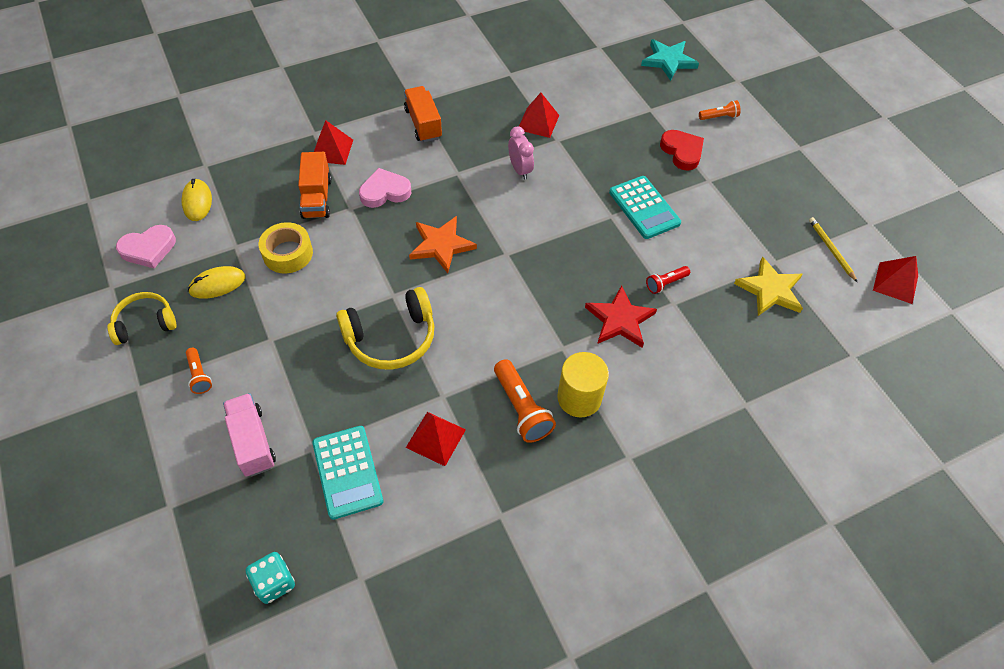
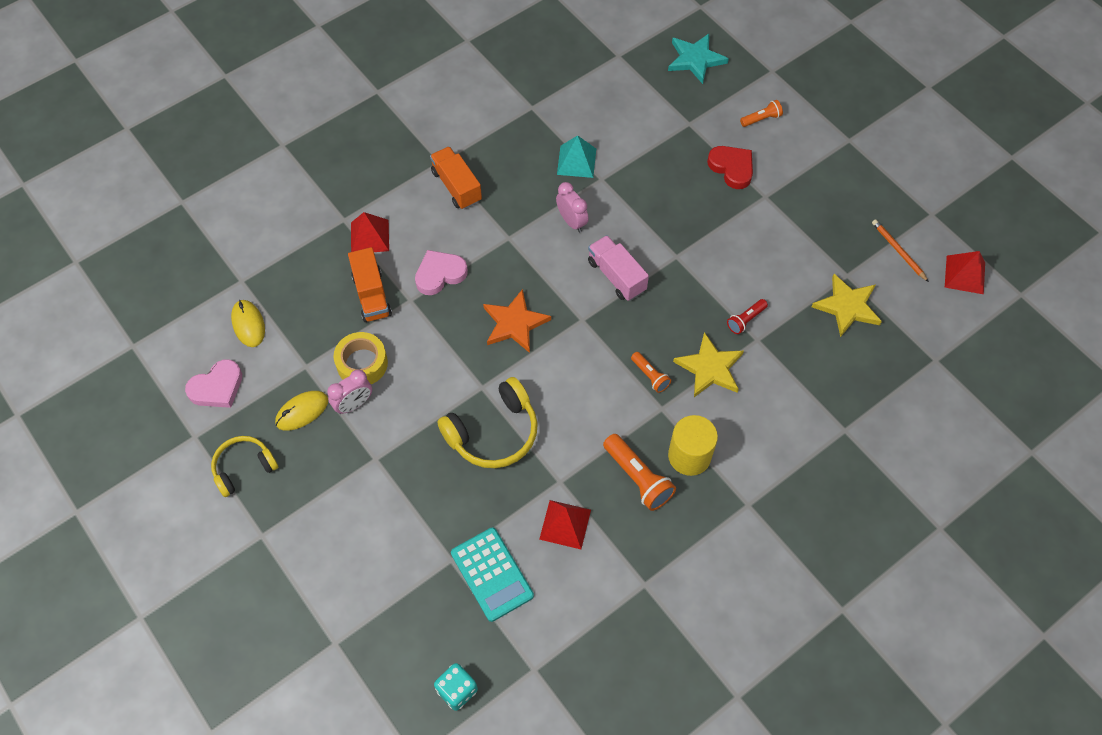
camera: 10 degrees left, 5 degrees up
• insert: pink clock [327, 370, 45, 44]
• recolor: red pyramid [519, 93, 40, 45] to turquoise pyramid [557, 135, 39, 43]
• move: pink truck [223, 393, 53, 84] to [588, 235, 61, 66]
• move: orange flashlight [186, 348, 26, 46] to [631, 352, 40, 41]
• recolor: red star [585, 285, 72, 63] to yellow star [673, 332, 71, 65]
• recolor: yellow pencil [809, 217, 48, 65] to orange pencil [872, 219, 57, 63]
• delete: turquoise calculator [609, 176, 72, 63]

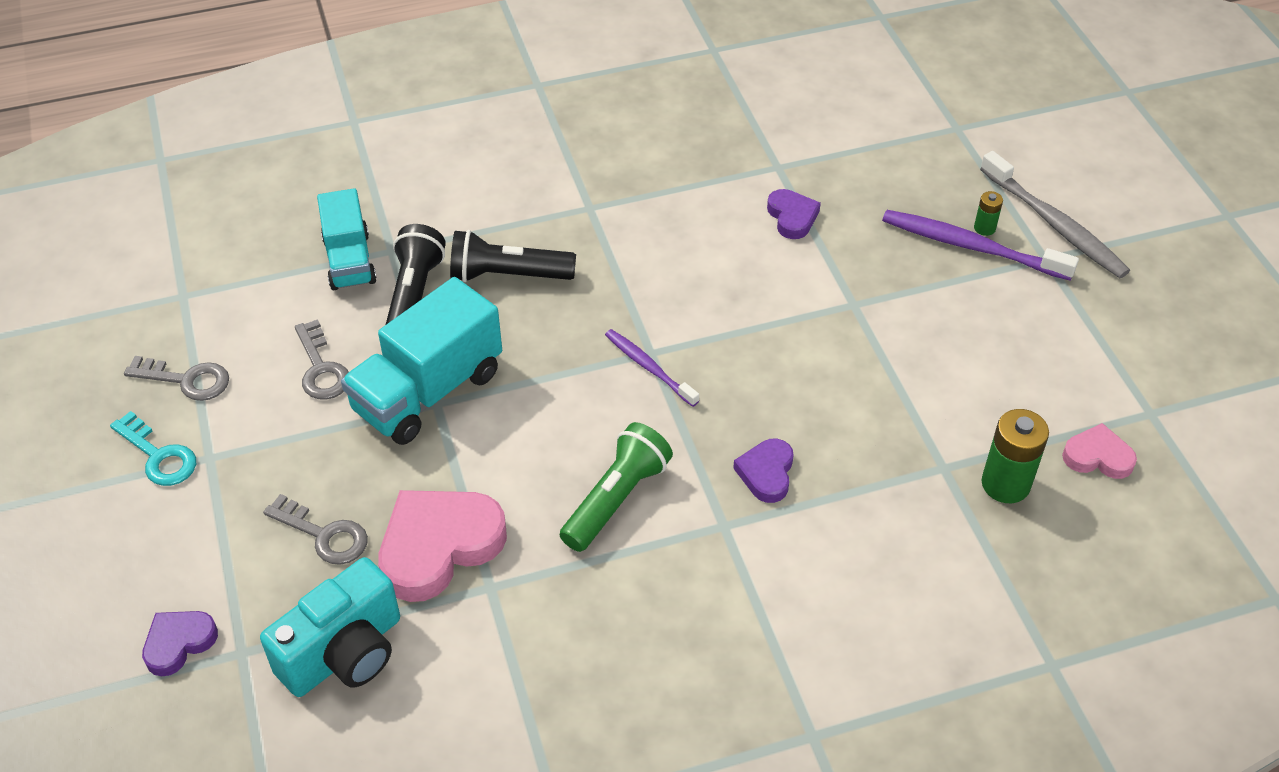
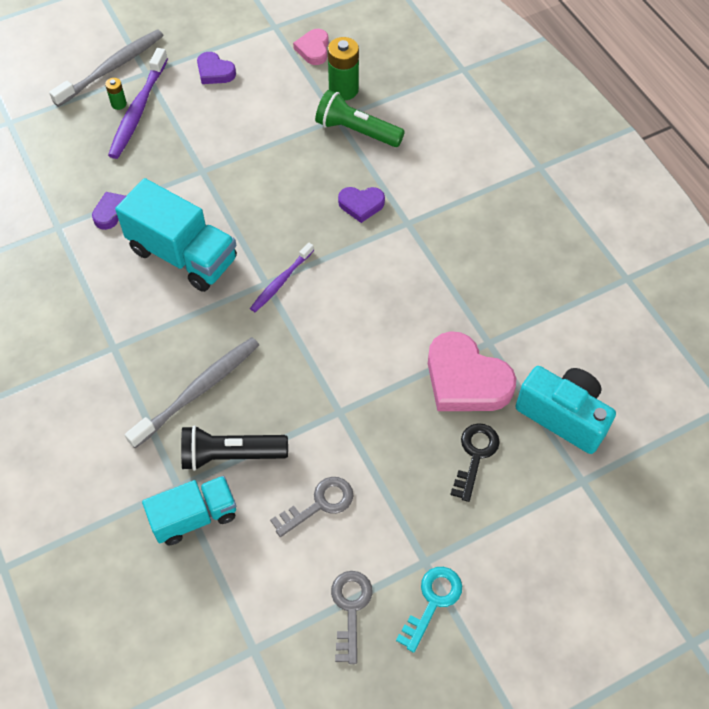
camera: 100 degrees left, 10 degrees up
• move: turquoise truck [341, 277, 161, 168] to [115, 178, 122, 114]
• replace: black flashlight [450, 230, 126, 52] to grey toothbrush [125, 337, 134, 111]
• move: purple heart [142, 611, 76, 66] to [197, 52, 39, 32]
• move: green flashlight [560, 422, 113, 130] to [315, 90, 90, 57]
• recolor: grey key [263, 494, 105, 71] to black key [450, 423, 50, 79]

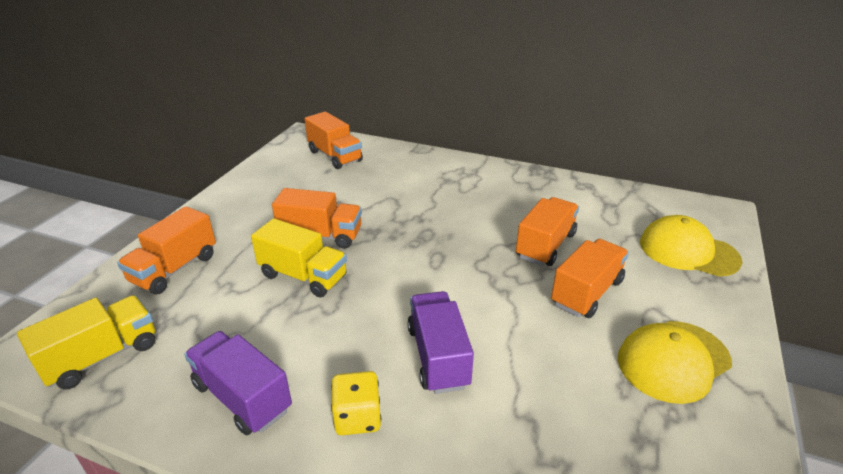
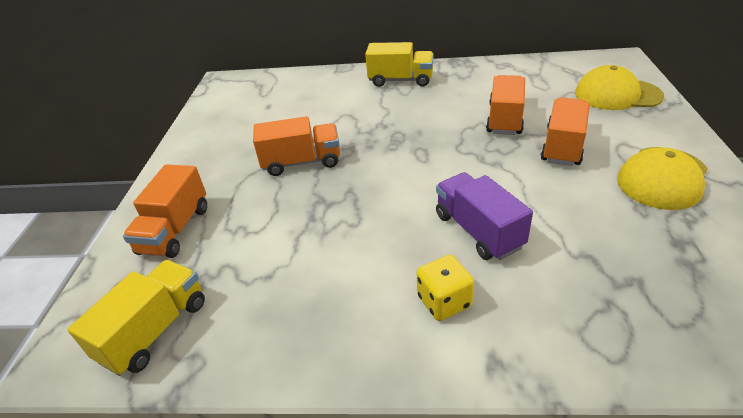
camera: 15 degrees left, 5 degrees up
• move: yellow truck [251, 218, 96, 79] to [365, 42, 69, 45]
• delete: purple truck [184, 331, 108, 104]
• delete: orange truck [305, 111, 58, 58]

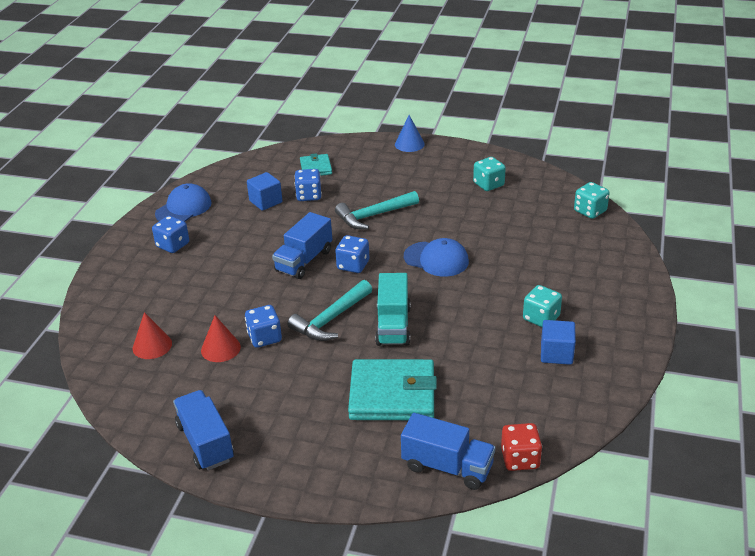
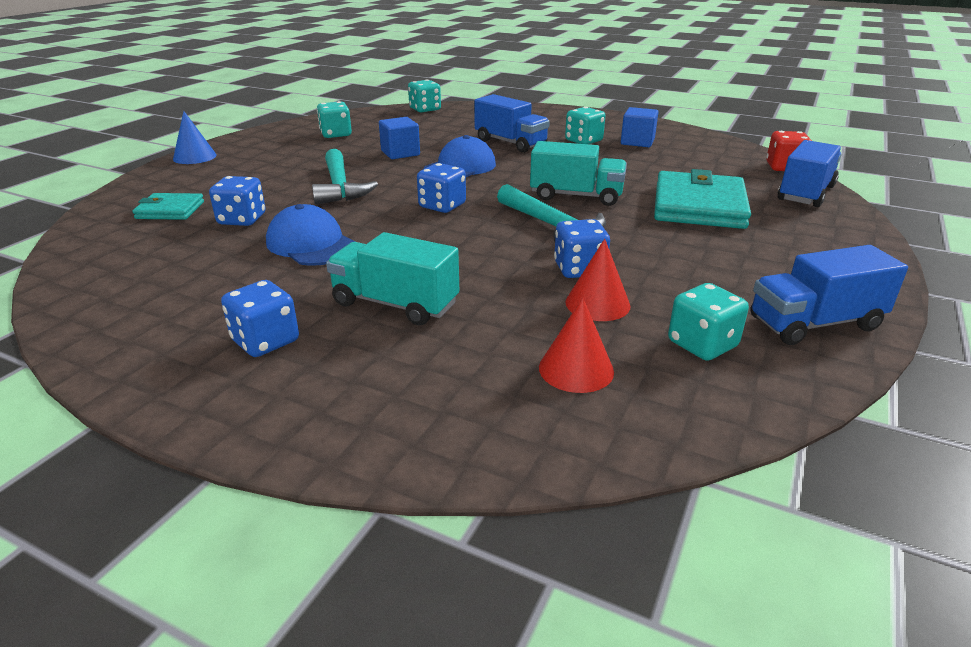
camera: 80 degrees left, 5 degrees down
• move: blue cap [155, 183, 57, 39] to [266, 204, 90, 62]
• insert: turquoise truck [326, 232, 133, 93]
• move: blue cube [247, 172, 36, 39] to [379, 117, 41, 42]
• move: blue truck [272, 212, 60, 67] to [474, 94, 76, 59]
• insert: turquoise dice [668, 283, 81, 78]

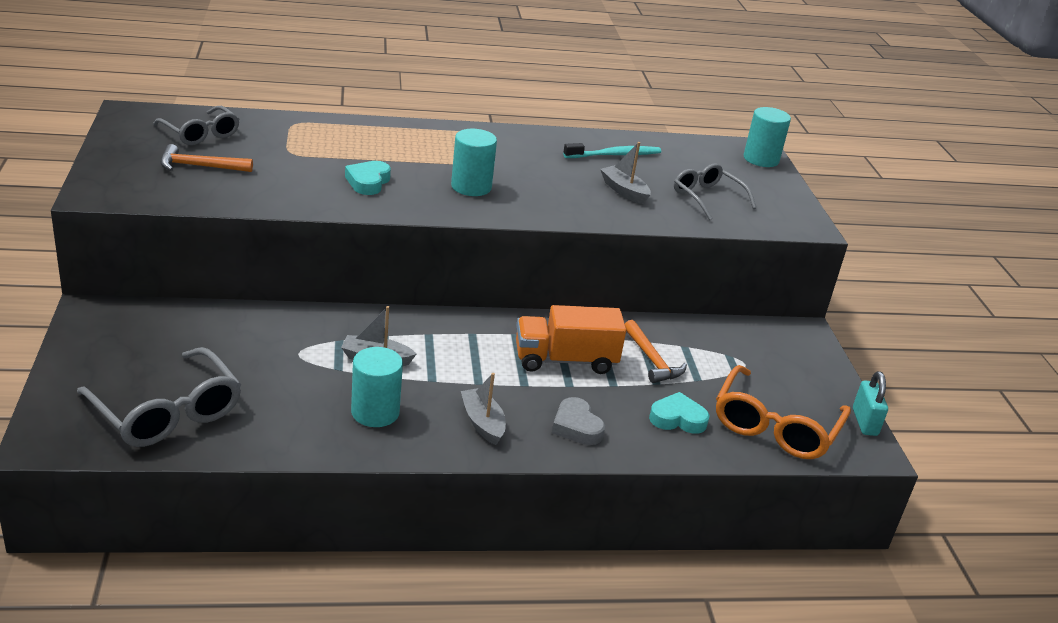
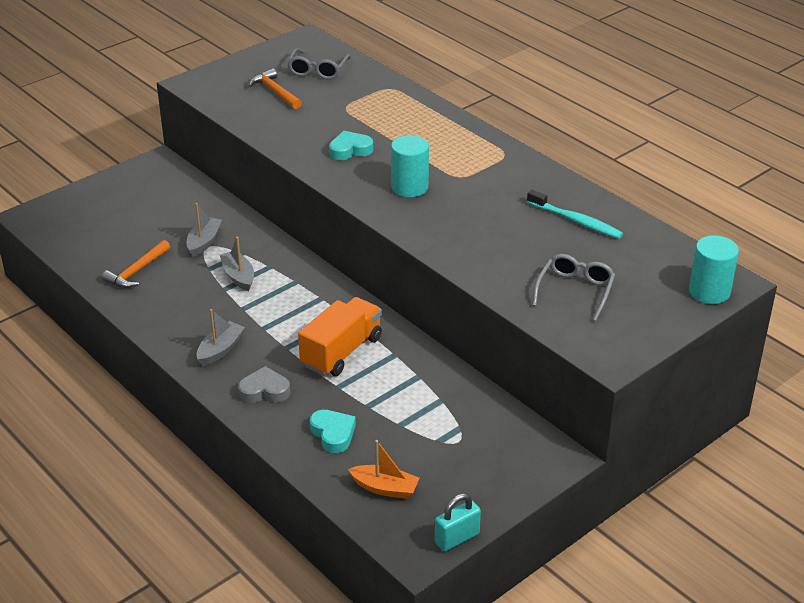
camera: 60 degrees right, 5 degrees up
• move: orange hammer [625, 320, 62, 63] to [102, 240, 68, 48]
• move: grey boat [600, 142, 51, 62] to [187, 203, 35, 54]
• rotate: grey heart [552, 397, 53, 48] = [238, 366, 52, 37] 60 degrees clockwise
• rotate: orange truck [516, 305, 110, 69] = [298, 297, 84, 79] 75 degrees clockwise
• replace: orange glasses [716, 365, 135, 94] to orange boat [348, 440, 72, 59]
• delete: grey glasses [77, 347, 164, 100]
• delete: turquoise cylinder [351, 347, 52, 80]

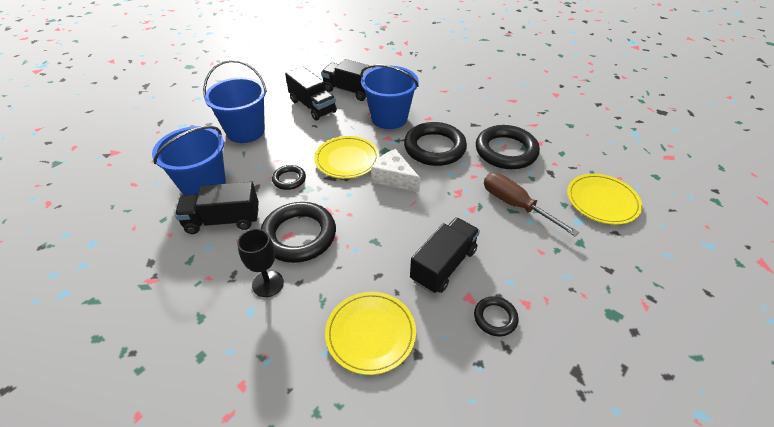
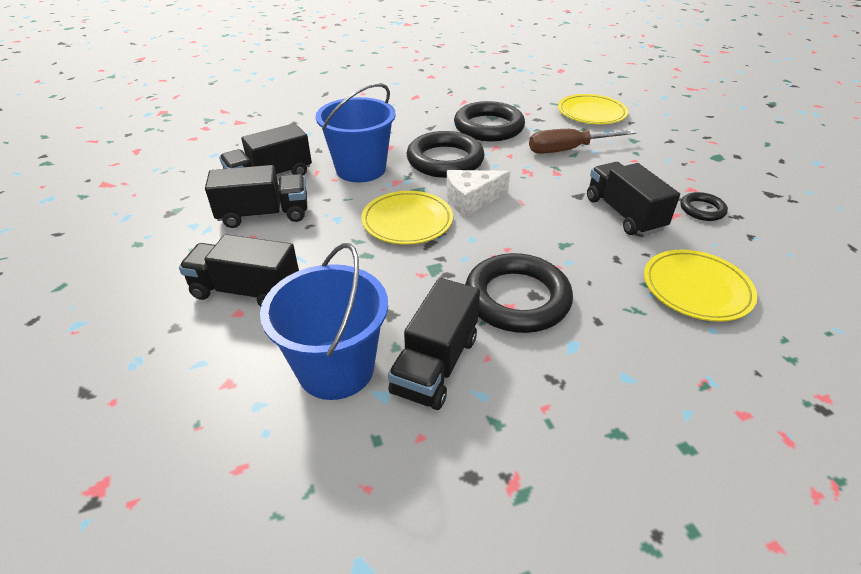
camera: 60 degrees left, 5 degrees down
• replace: blue bucket [203, 60, 64, 83] to black truck [179, 234, 120, 73]
• delete: black goblet [237, 229, 47, 68]
• delete: black ring [272, 165, 34, 25]

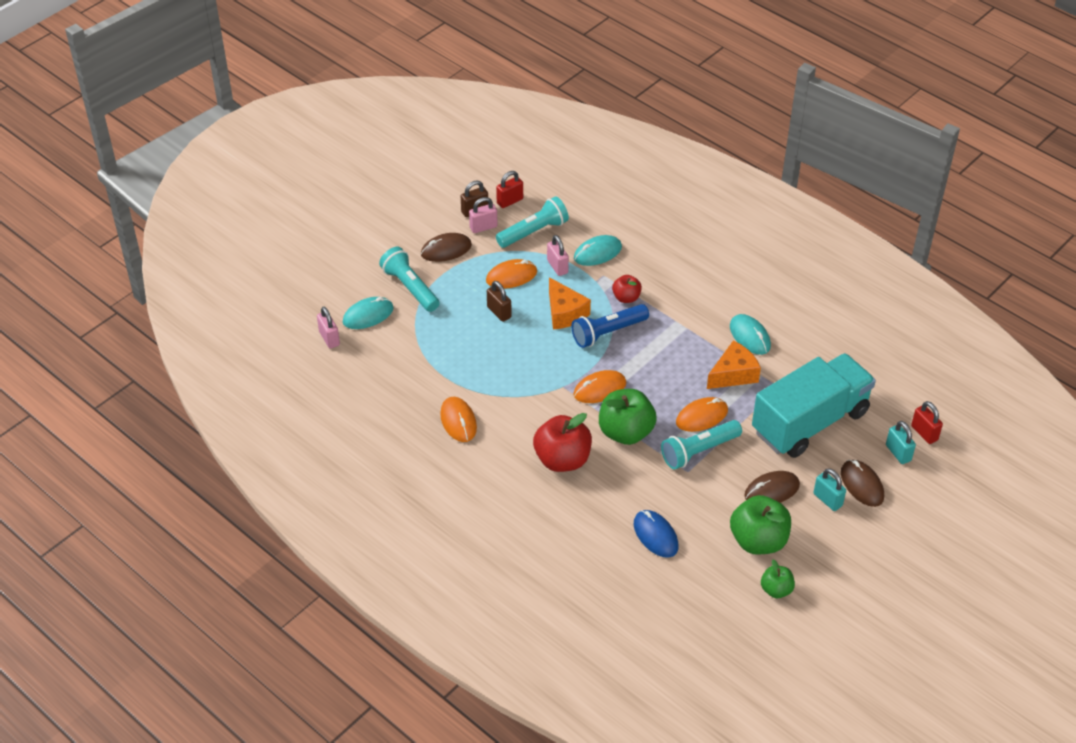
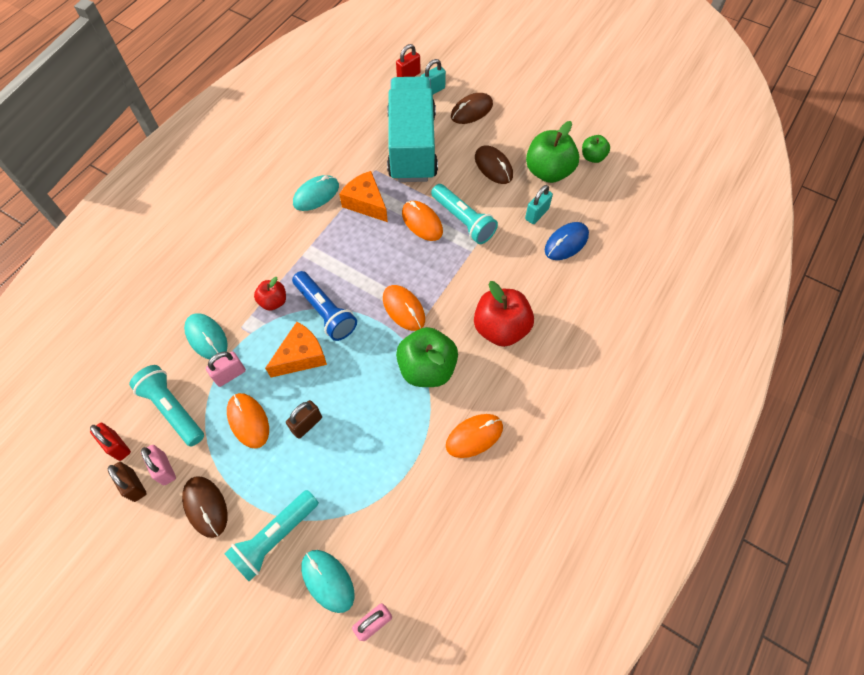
camera: 100 degrees left, 15 degrees up
• rotate: turquoise truck [752, 353, 124, 105] = [387, 76, 51, 106] 45 degrees clockwise
• move: green apple [599, 389, 58, 56] to [396, 327, 62, 60]
• move: turquoise padlock [813, 468, 33, 43] to [525, 185, 28, 39]

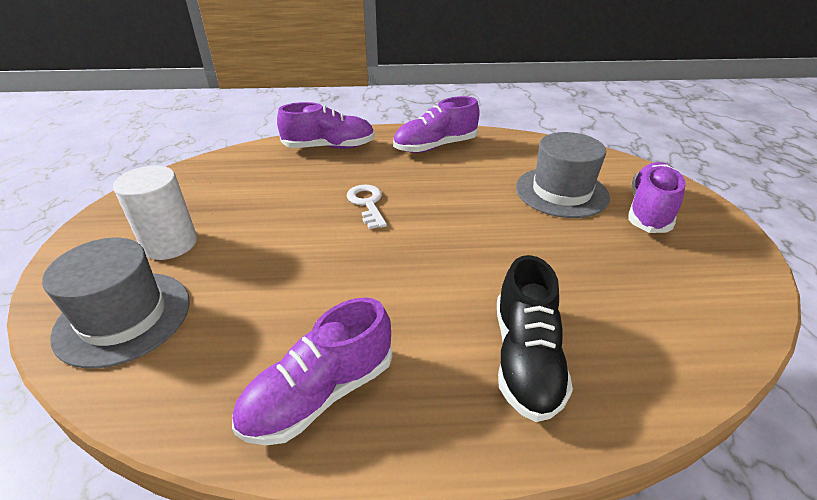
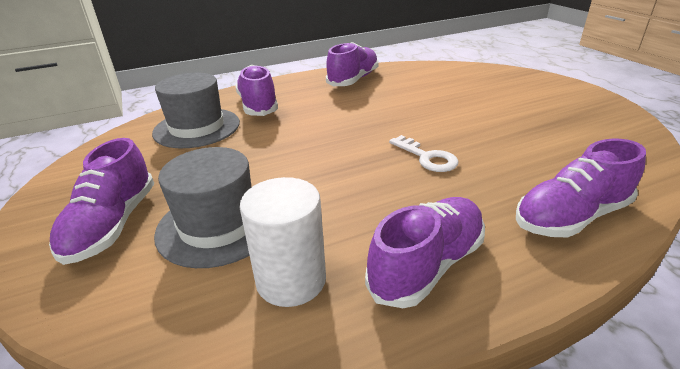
camera: 160 degrees right, 5 degrees down
• move: grey hat [42, 238, 148, 131] to [152, 73, 88, 75]
• recolor: black shoe [497, 255, 76, 167] to purple shoe [235, 65, 43, 51]
• move: white cylinder [113, 166, 84, 94] to [240, 177, 86, 130]

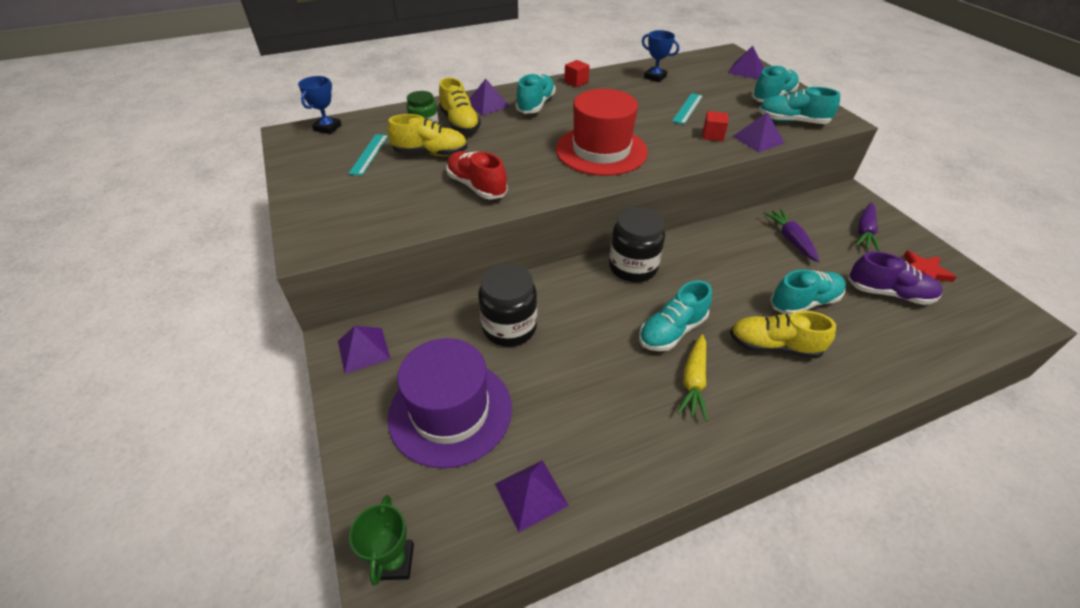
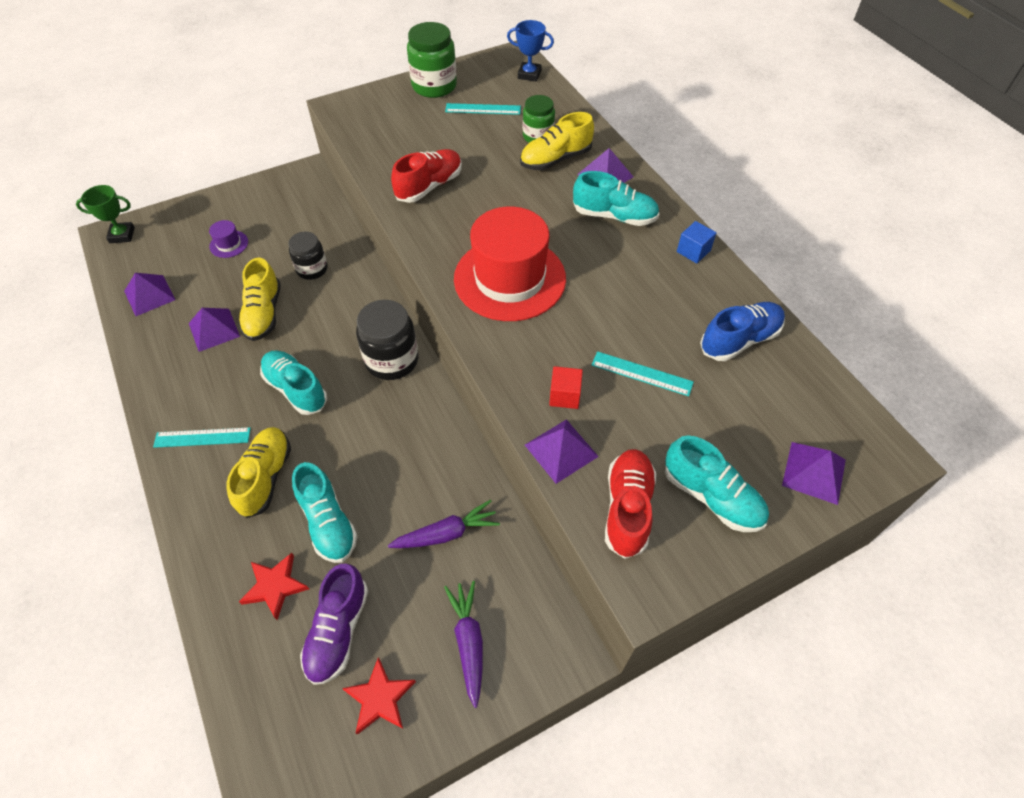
camera: 85 degrees right, 10 degrees up
• insert: turquoise ruler [153, 427, 98, 21]
• move: purple pyramid [338, 326, 53, 47] to [189, 308, 51, 44]
• resize: purple hat [388, 338, 124, 130] = [209, 220, 39, 38] x0.40
• move: yellow shoe [388, 114, 79, 42] to [238, 258, 43, 83]
• insert: red star [239, 553, 70, 67]
• resize: black jar [478, 264, 59, 83] = [288, 232, 40, 48] x0.64
• insert: green jar [407, 22, 50, 76]
• rotate: purple carrot [856, 203, 24, 49] = [444, 581, 39, 127] 60 degrees clockwise
• recolor: turquoise shoe [758, 87, 82, 37] to red shoe [605, 449, 51, 110]
• recolor: red cube [564, 60, 26, 27] to blue cube [677, 221, 39, 43]
• replace: blue trophy [642, 30, 37, 52] to blue shoe [700, 302, 85, 59]
• delete: yellow carrot [677, 334, 31, 87]

